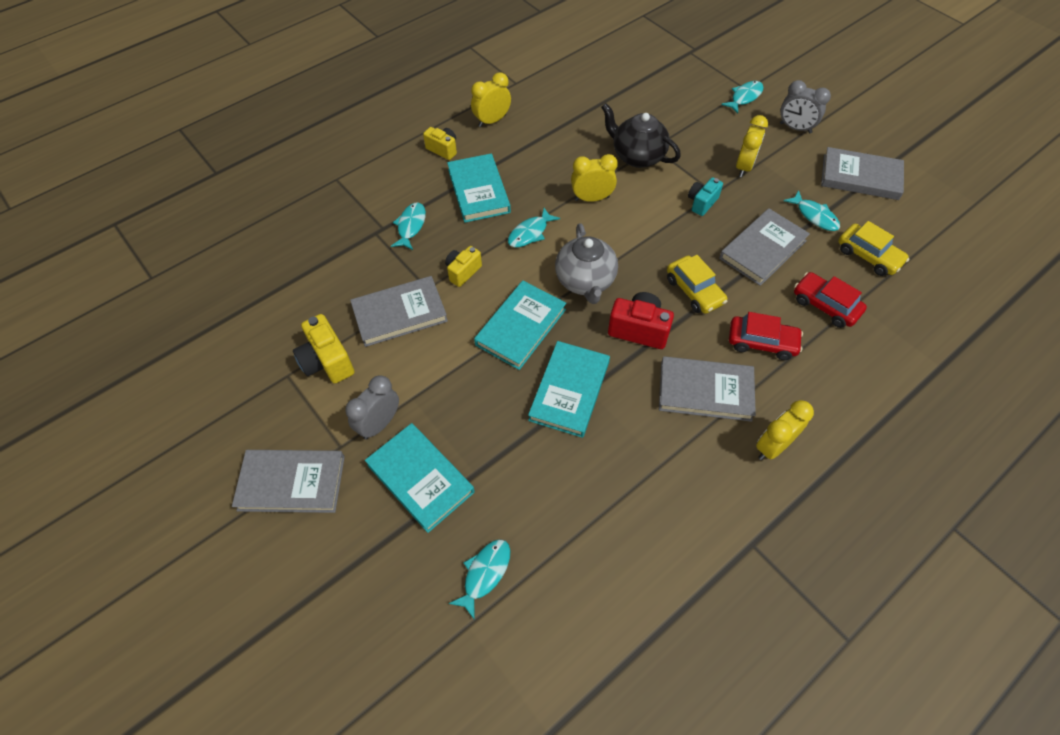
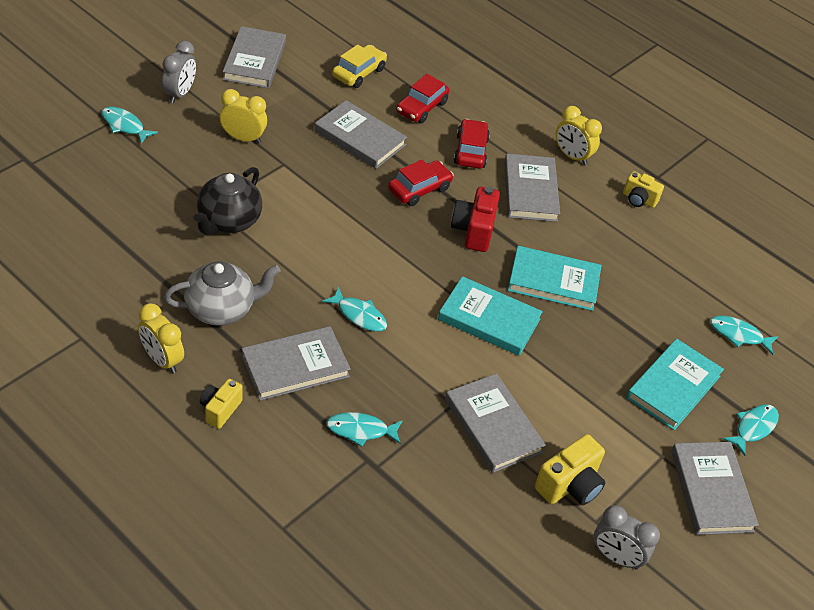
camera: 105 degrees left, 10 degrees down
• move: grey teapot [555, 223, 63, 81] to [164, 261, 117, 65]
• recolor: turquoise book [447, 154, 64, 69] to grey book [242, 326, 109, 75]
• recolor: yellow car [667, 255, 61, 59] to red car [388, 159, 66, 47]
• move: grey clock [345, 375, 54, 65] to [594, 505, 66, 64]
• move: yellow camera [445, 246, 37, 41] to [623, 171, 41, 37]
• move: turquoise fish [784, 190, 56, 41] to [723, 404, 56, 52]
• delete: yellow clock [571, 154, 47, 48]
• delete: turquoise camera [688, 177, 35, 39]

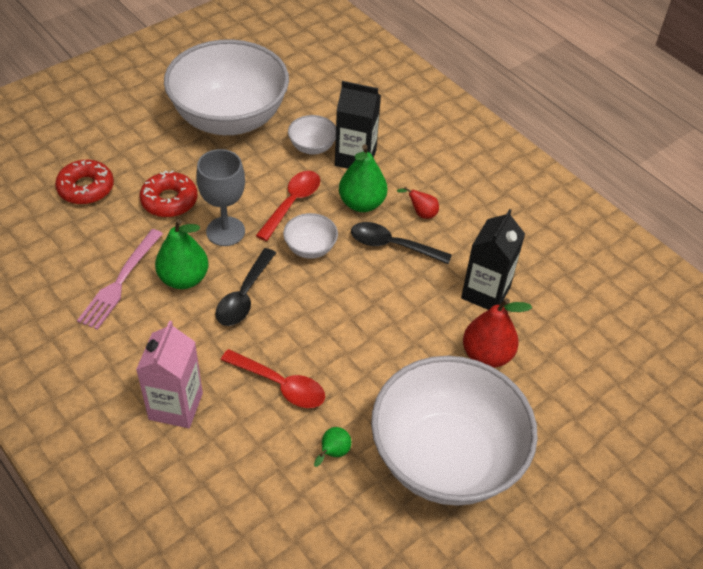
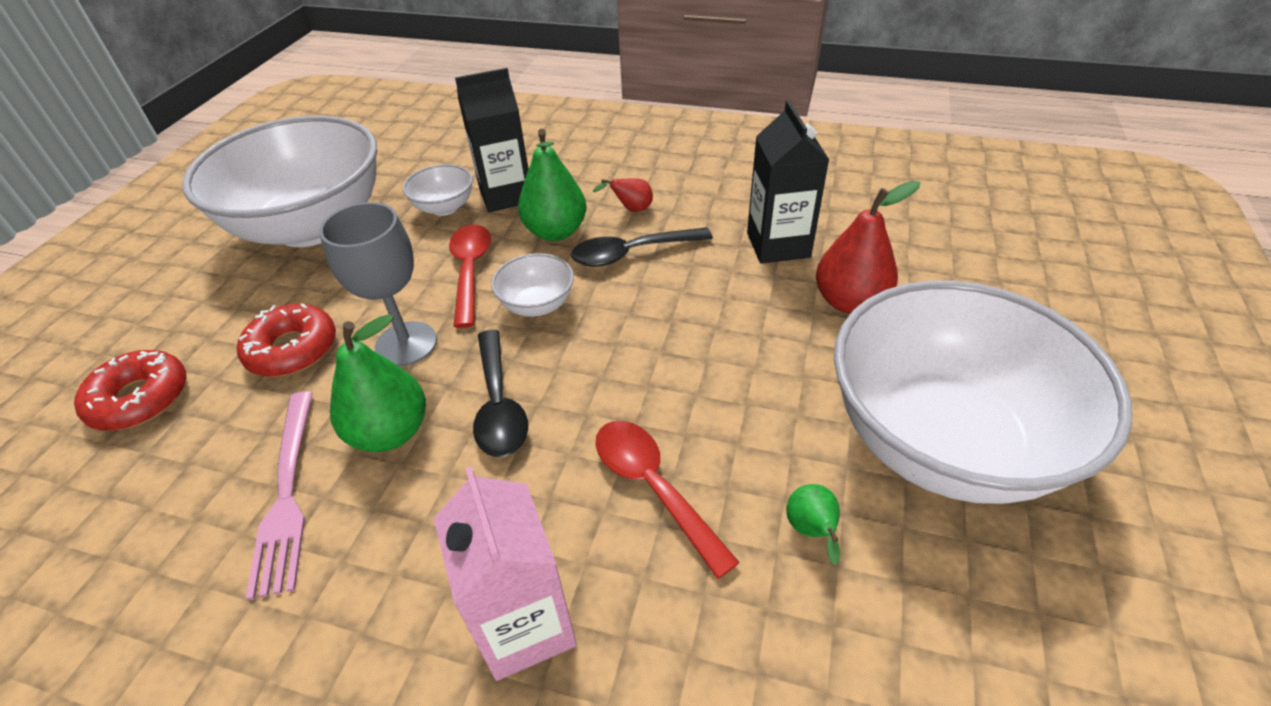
camera: 30 degrees left, 5 degrees down
• rotate: red spoon [221, 349, 104, 59] = [596, 421, 144, 158] 120 degrees counterclockwise

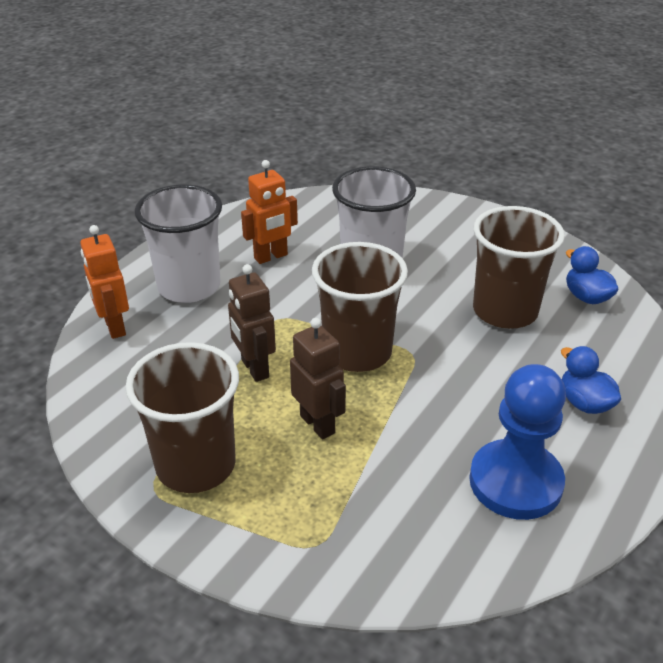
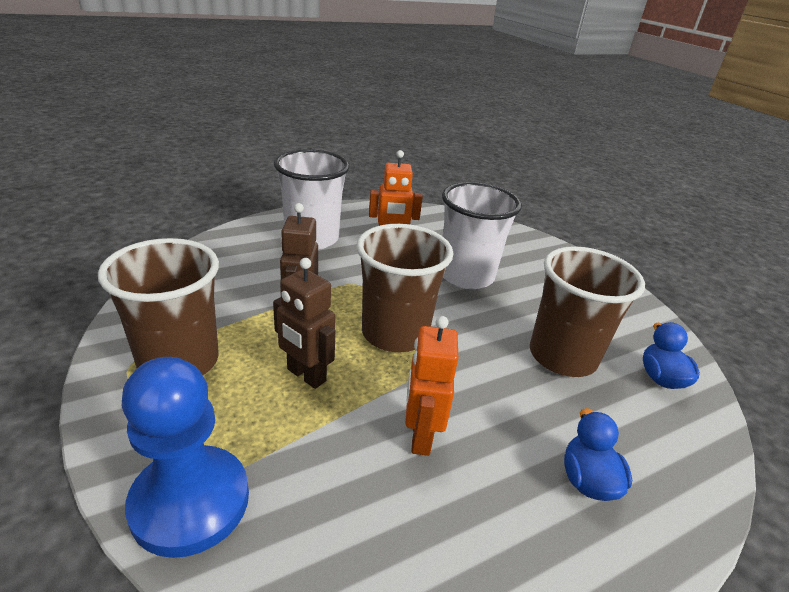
camera: 25 degrees right, 5 degrees down
• move: blue pawn [469, 364, 97, 156] to [122, 357, 127, 201]
• rotate: brown robot [290, 318, 56, 121] = [273, 258, 62, 131] 135 degrees clockwise
• move: orange robot [80, 225, 49, 114] to [405, 316, 53, 140]

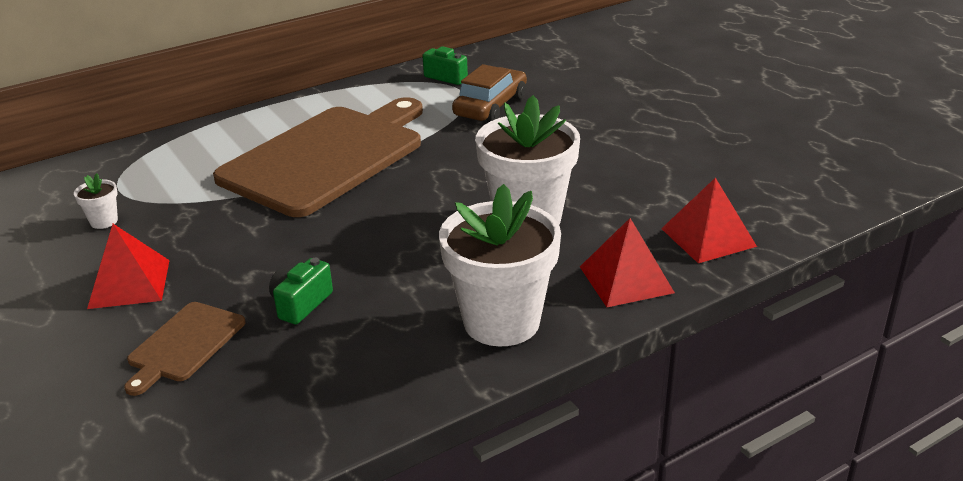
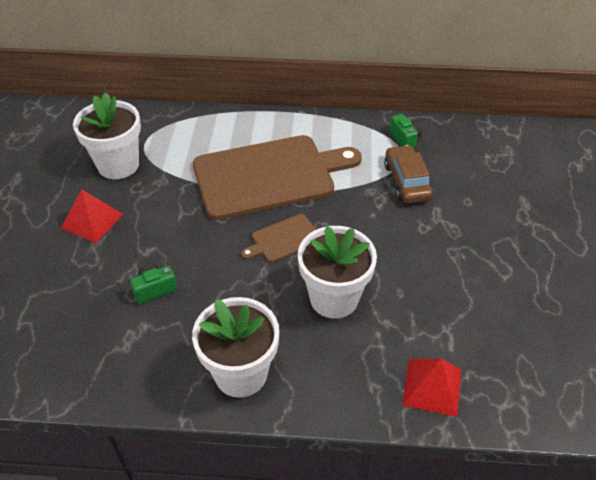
camera: 35 degrees right, 15 degrees up
• resize: white flower pot [74, 173, 44, 56] = [73, 92, 68, 87] x2.43
• move: brown cutting board [124, 302, 122, 94] to [241, 214, 75, 49]
• rotate: brown car [452, 64, 75, 58] = [384, 145, 49, 58] 75 degrees counterclockwise
• delete: red pyramid [580, 218, 95, 89]

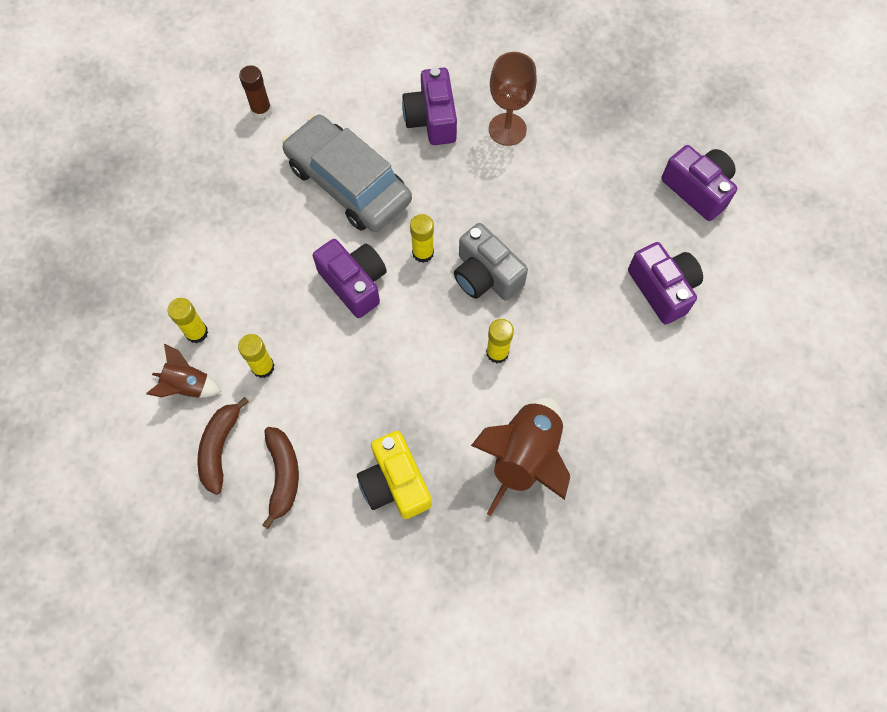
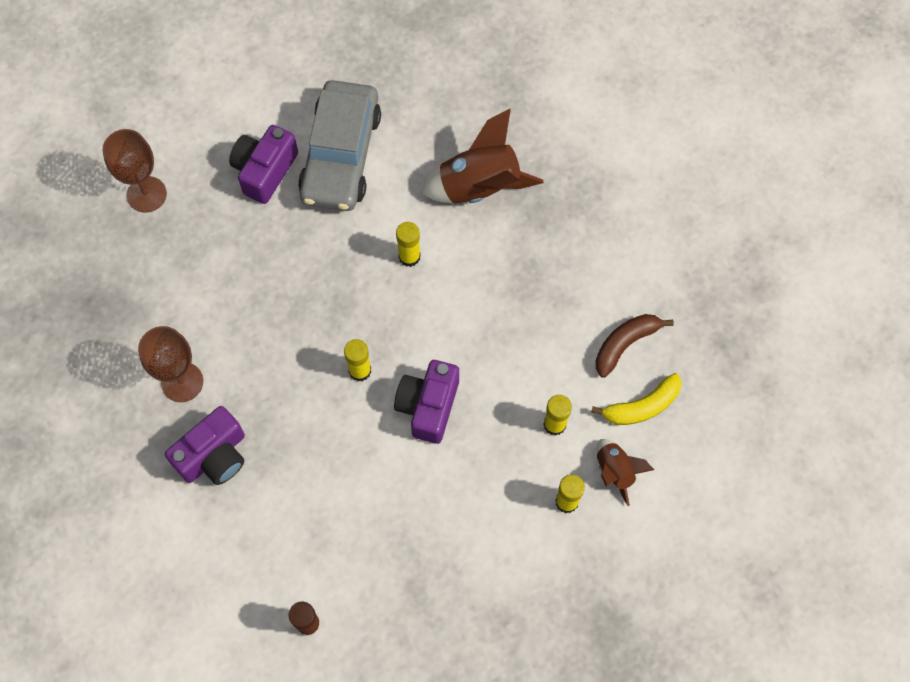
camera: 125 degrees left, 0 degrees up
• replace: purple camera [661, 145, 76, 76] to brown goblet [102, 129, 65, 83]
• move: grey car [283, 115, 129, 117] to [298, 80, 83, 131]
• recolor: brown banana [197, 397, 52, 98] to yellow banana [591, 373, 91, 52]
• delete: yellow camera [357, 431, 74, 88]
• delete: grey camera [454, 223, 74, 78]

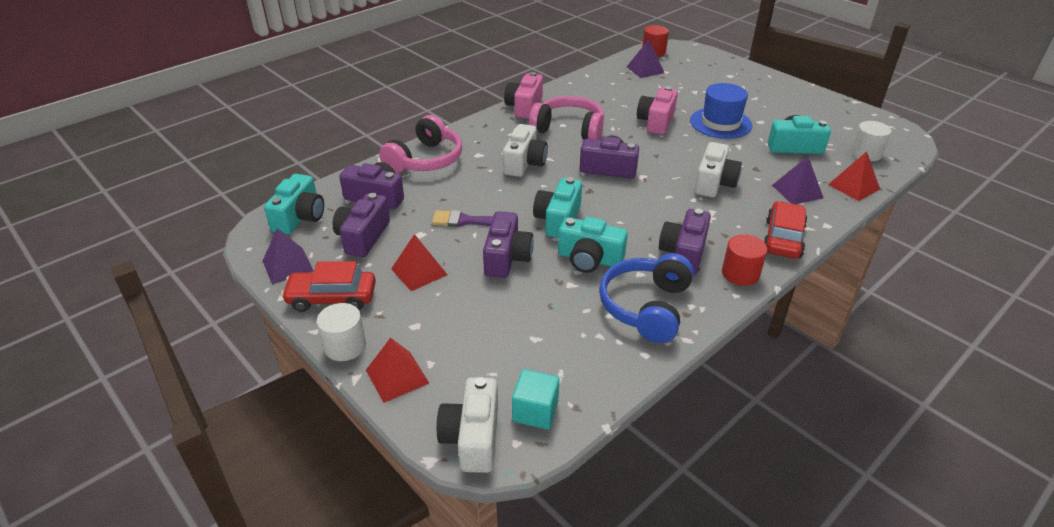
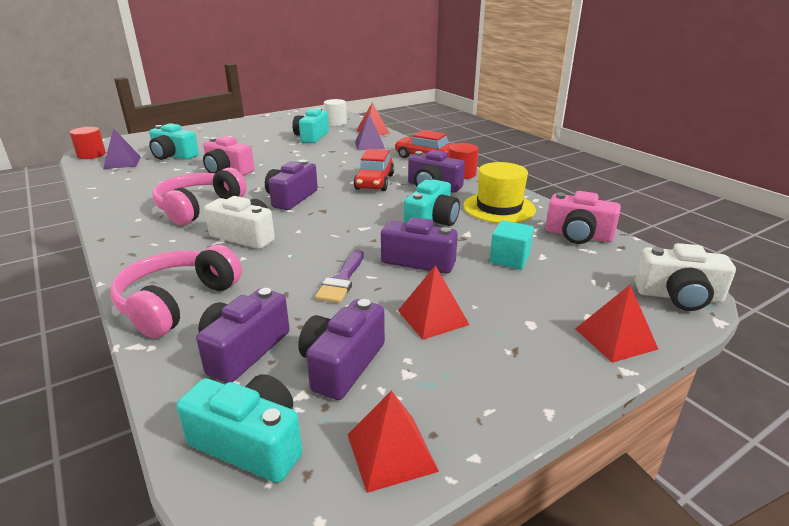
camera: 80 degrees left, 10 degrees down
• rotate: pink headphones [379, 115, 83, 58] = [110, 245, 132, 93] 105 degrees counterclockwise
• move: turquoise camera [533, 177, 49, 61] to [149, 123, 50, 37]
• rotate: purple camera [332, 193, 58, 64] = [298, 299, 87, 101] 90 degrees clockwise
• recolor: purple pyramid [263, 228, 50, 56] to red pyramid [348, 390, 91, 103]
• move: red car [281, 261, 95, 51] to [354, 149, 40, 42]
• replace: blue headphones [599, 253, 95, 90] to yellow hat [463, 162, 73, 61]
• move: turquoise cube [512, 369, 48, 61] to [489, 220, 45, 50]
• move: pink camera [504, 72, 39, 47] to [545, 191, 76, 53]
• delete: white cylinder [317, 303, 49, 58]
• delete: blue hat [690, 83, 62, 56]
• delete: white camera [695, 142, 47, 55]

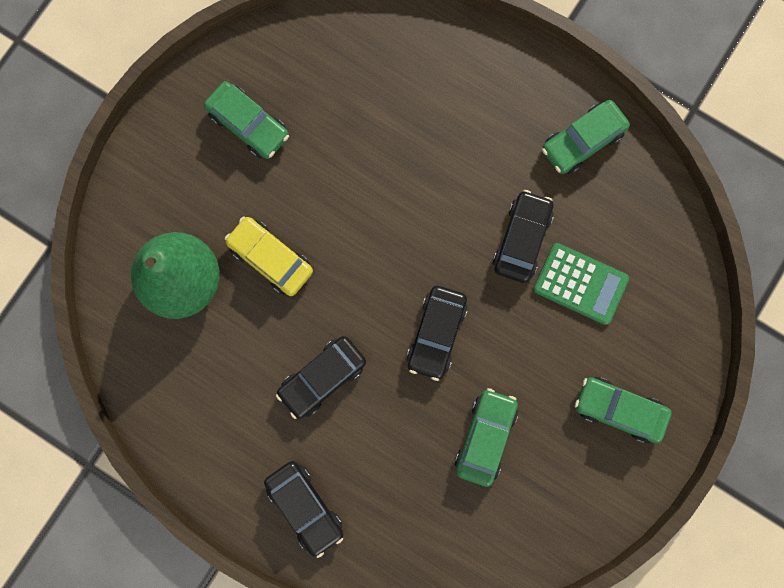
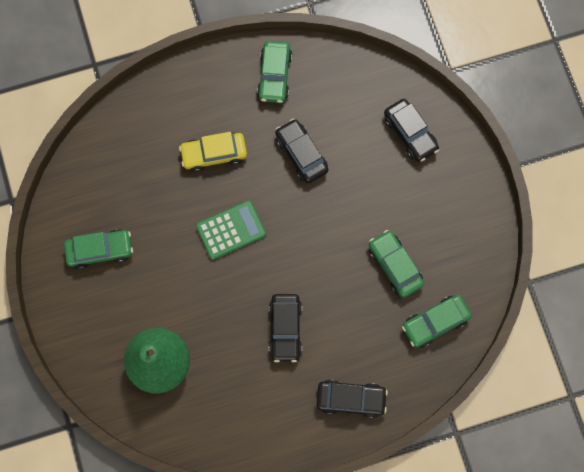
camera: 50 degrees left, 5 degrees down
• move: yellow car [225, 216, 88, 80] to [179, 132, 68, 40]
• move: green calculator [533, 243, 96, 82] to [196, 200, 70, 60]
• move: black car [407, 286, 61, 95] to [384, 99, 55, 63]
• move: green car [575, 377, 97, 67] to [402, 295, 70, 53]

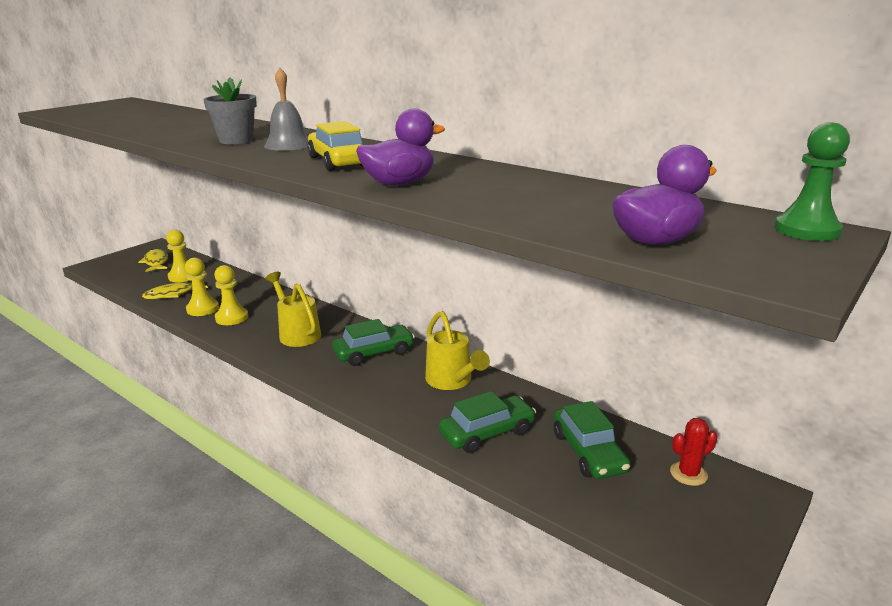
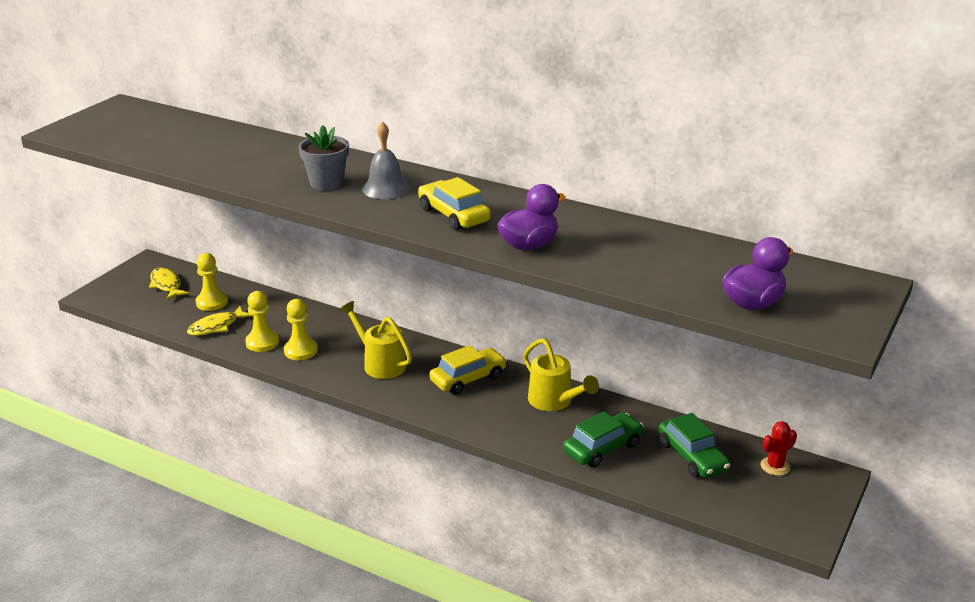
camera: 10 degrees left, 5 degrees up
• recolor: green car [332, 319, 83, 47] to yellow car [429, 345, 78, 50]
• delete: green pawn [774, 123, 76, 118]

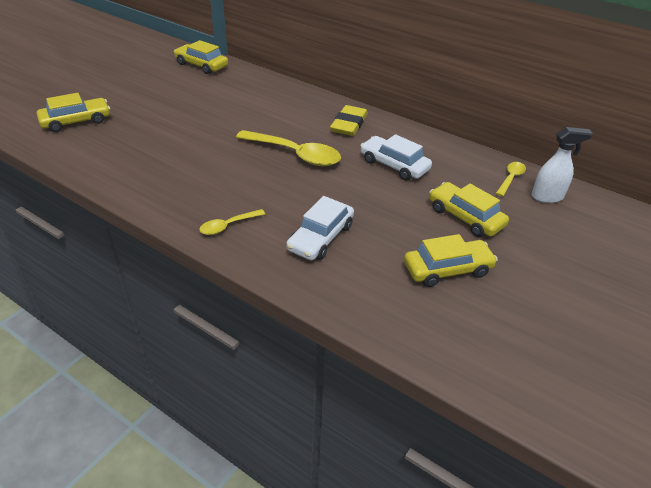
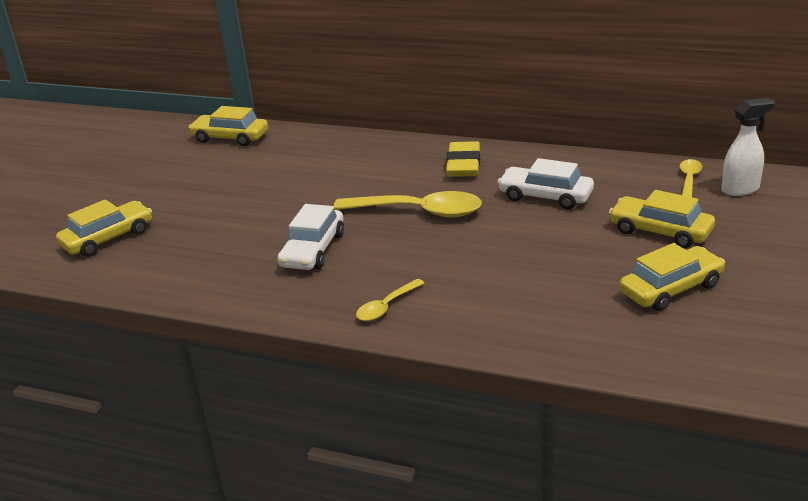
camera: 10 degrees left, 10 degrees down
• move: white car [286, 196, 68, 64] to [278, 204, 66, 66]

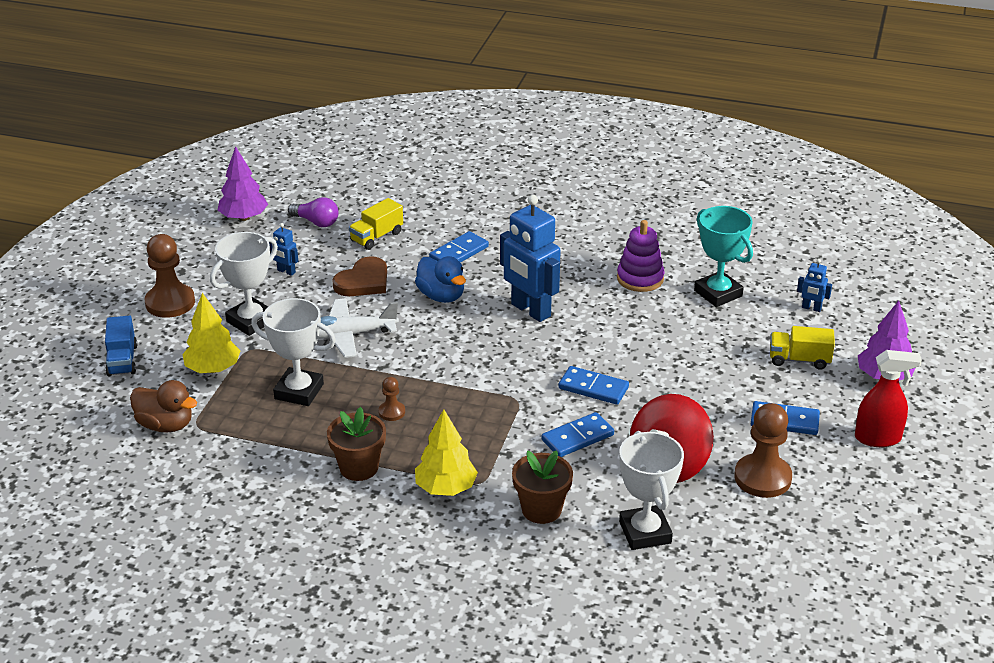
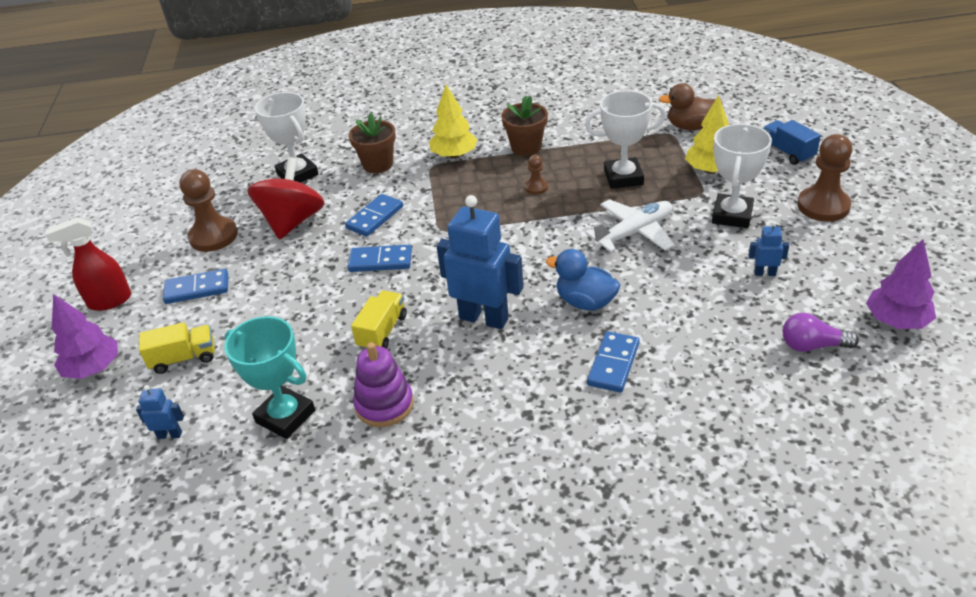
camera: 160 degrees right, 5 degrees up
• move: yellow truck [349, 198, 54, 52] to [351, 290, 56, 59]
• delete: brown heart [332, 256, 55, 40]

